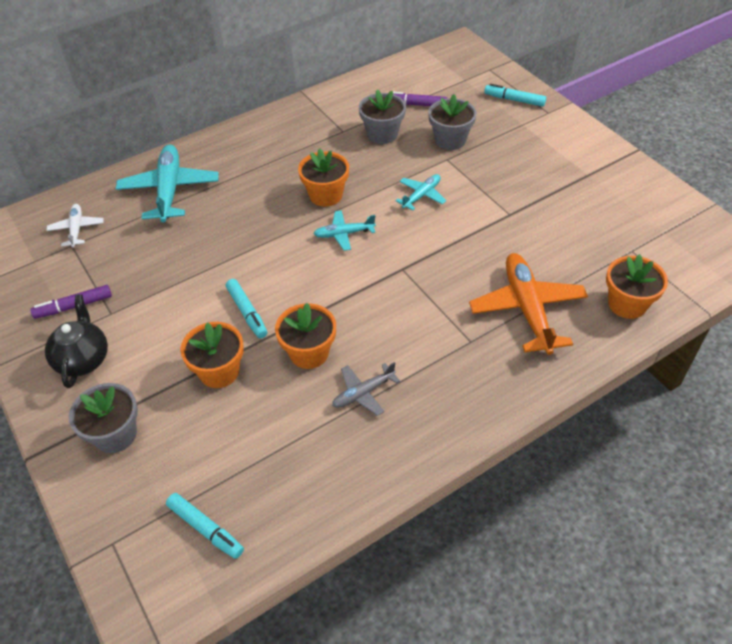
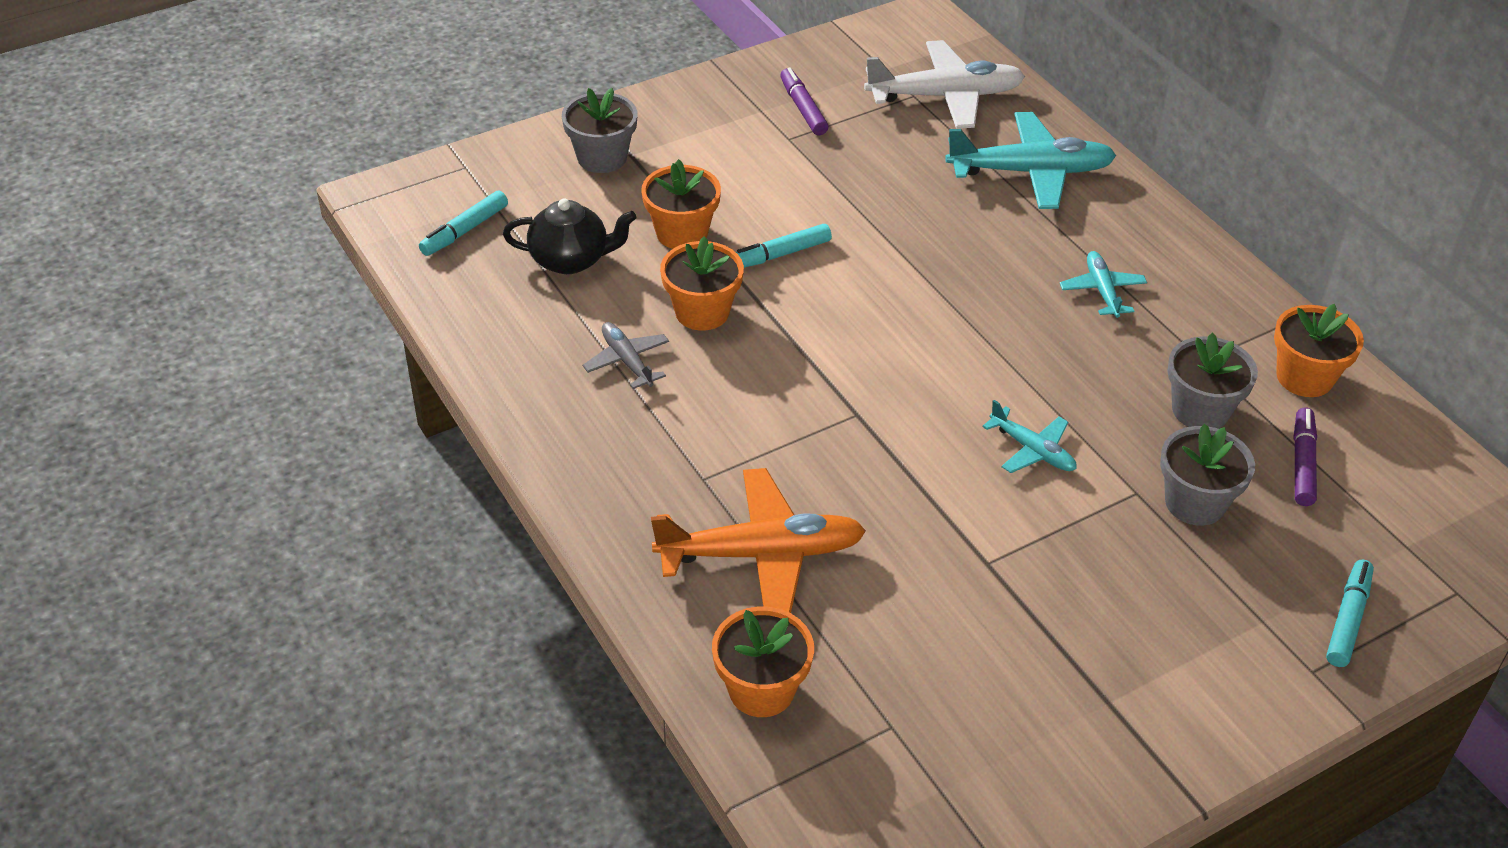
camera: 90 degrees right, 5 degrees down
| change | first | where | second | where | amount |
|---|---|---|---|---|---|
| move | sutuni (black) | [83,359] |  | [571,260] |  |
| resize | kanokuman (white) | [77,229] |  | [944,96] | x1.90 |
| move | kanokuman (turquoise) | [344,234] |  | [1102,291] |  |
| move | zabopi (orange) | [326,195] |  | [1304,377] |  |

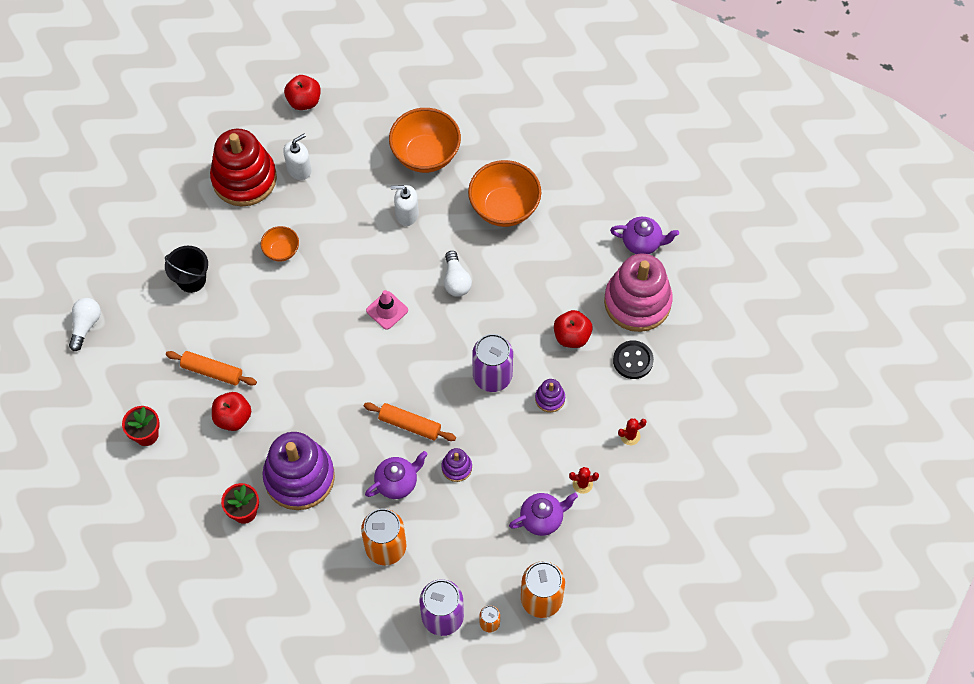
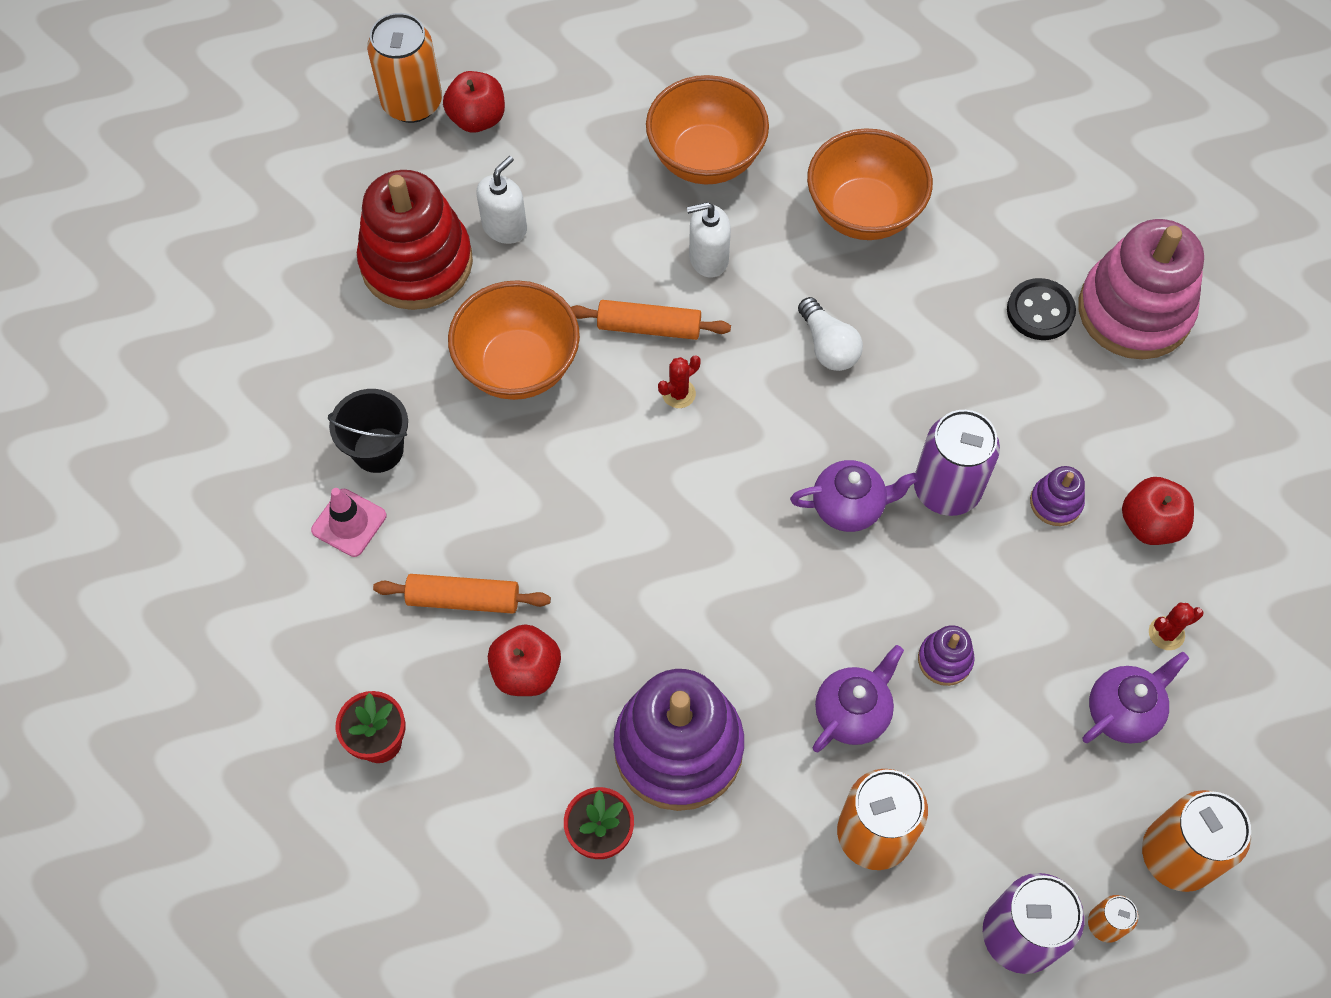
camera: 15 degrees left, 0 degrees up
| change | first | where | second | where | amount |
|---|---|---|---|---|---|
| move | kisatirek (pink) | [387,310] |  | [349,523] |  |
| insert |  |  | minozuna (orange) | [412,103] |  |
| resize | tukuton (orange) | [281,251] |  | [518,366] | x1.91 |
| move | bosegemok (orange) | [410,425] |  | [649,327] |  |
| move | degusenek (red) | [630,436] |  | [678,393] |  |
| move | sutuni (purple) | [642,243] |  | [849,507] |  |
| move | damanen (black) | [633,360] |  | [1040,311] |  |
| move | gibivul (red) | [572,336] |  | [1150,524] |  |
| delete | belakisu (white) | [86,325] |  |  |  |

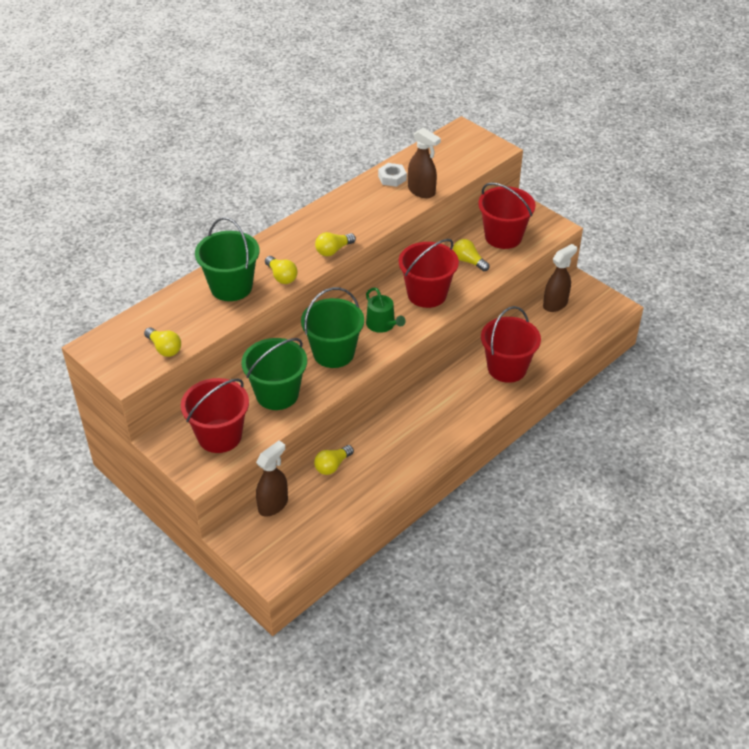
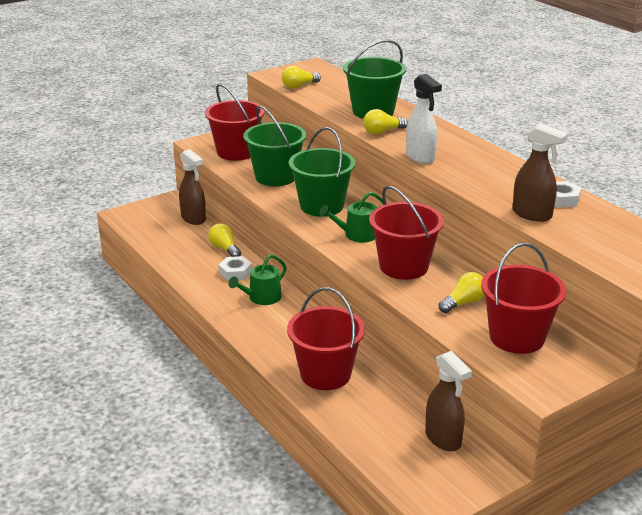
camera: 100 degrees right, 15 degrees down
| change | first | where | second | where | amount |
|---|---|---|---|---|---|
| insert |  |  | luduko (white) | [235,272] |  |
| insert |  |  | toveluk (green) | [261,298] |  |
| replace | belakisu (yellow) | [333,250] | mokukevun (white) | [420,157] |  |
| rotate | mokukevun (brown) | [421,191] |  | [532,214] | 105 degrees counterclockwise |

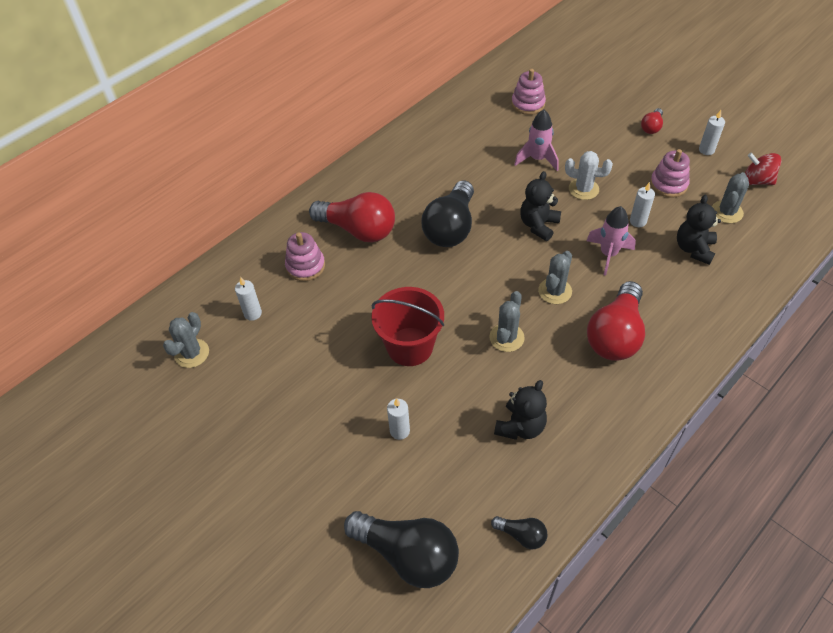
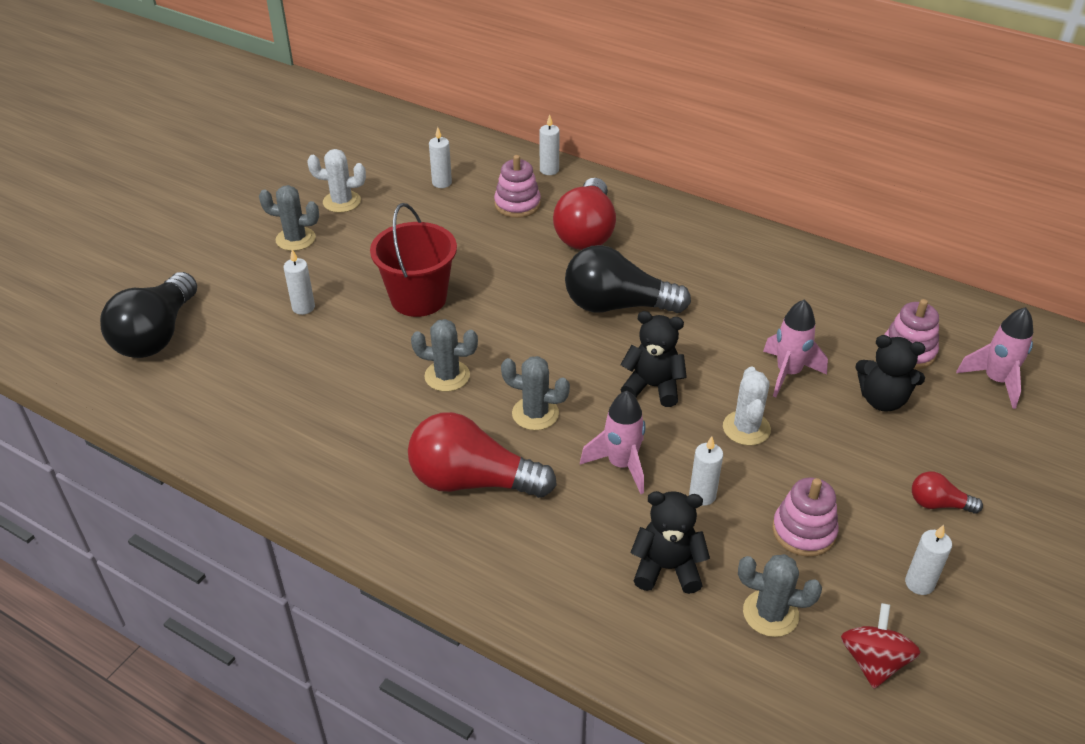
camera: 75 degrees right, 10 degrees down
| change | first | where | second | where | amount |
|---|---|---|---|---|---|
| move | degusenek (grey) | [192,353] |  | [295,239] |  |
| insert |  |  | degusenek (white) | [342,202] |  |
| insert |  |  | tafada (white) | [549,170] |  |
| move | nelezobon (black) | [520,426] |  | [882,400] |  |
| insert |  |  | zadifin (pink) | [995,381] |  |
| delete | belakisu (black) | [521,535] |  |  |  |

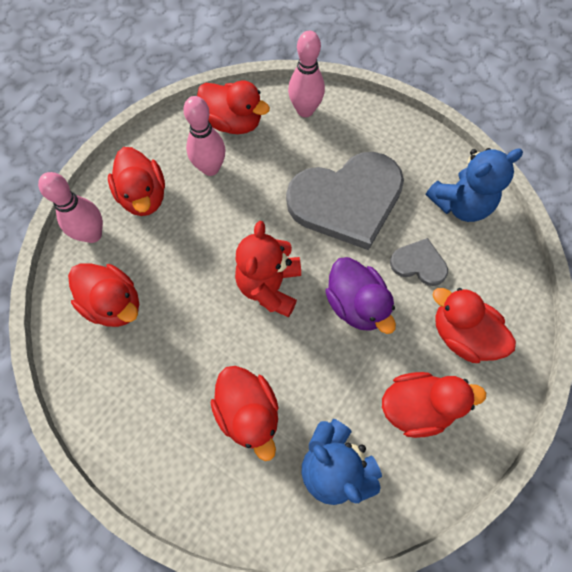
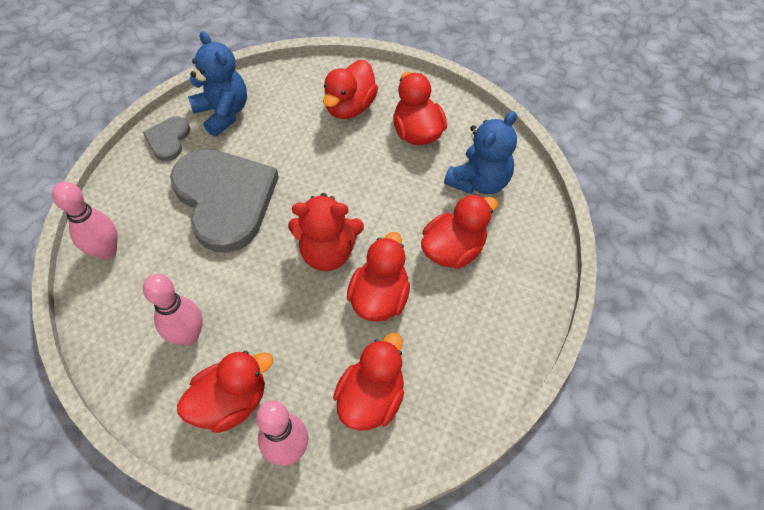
camera: 100 degrees left, 10 degrees down
| change | first | where | second | where | amount |
|---|---|---|---|---|---|
| move | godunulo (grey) | [419,263] |  | [168,139] |  |
| move | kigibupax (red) | [233,122] |  | [380,297] |  |
| delete | kigibupax (purple) | [356,304] |  |  |  |

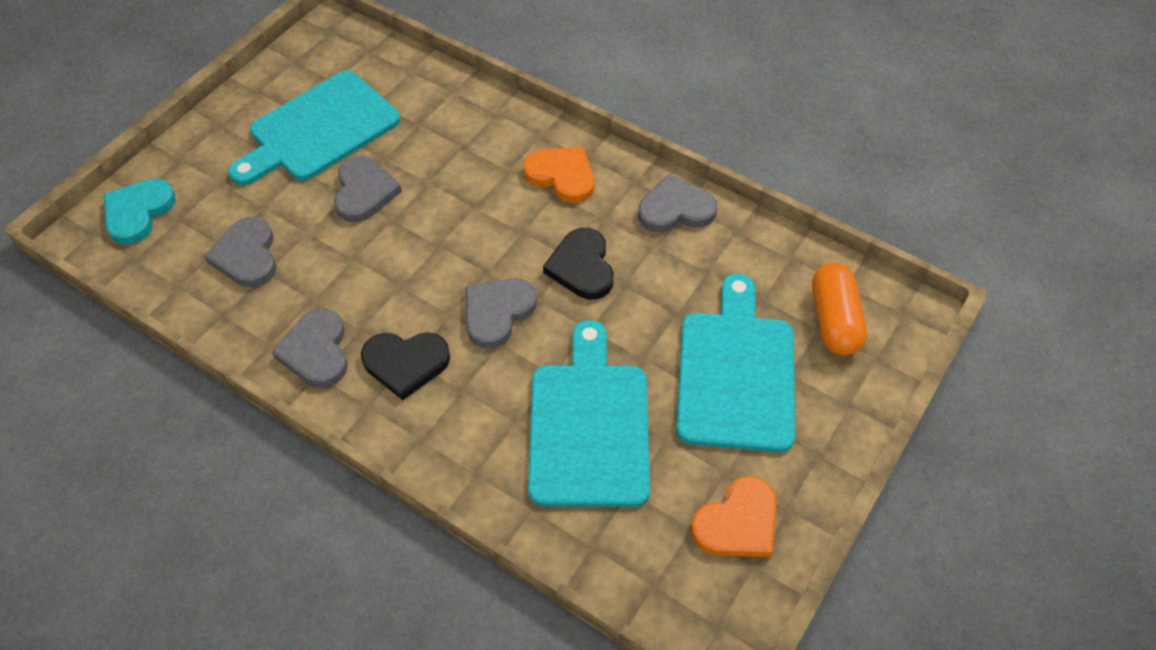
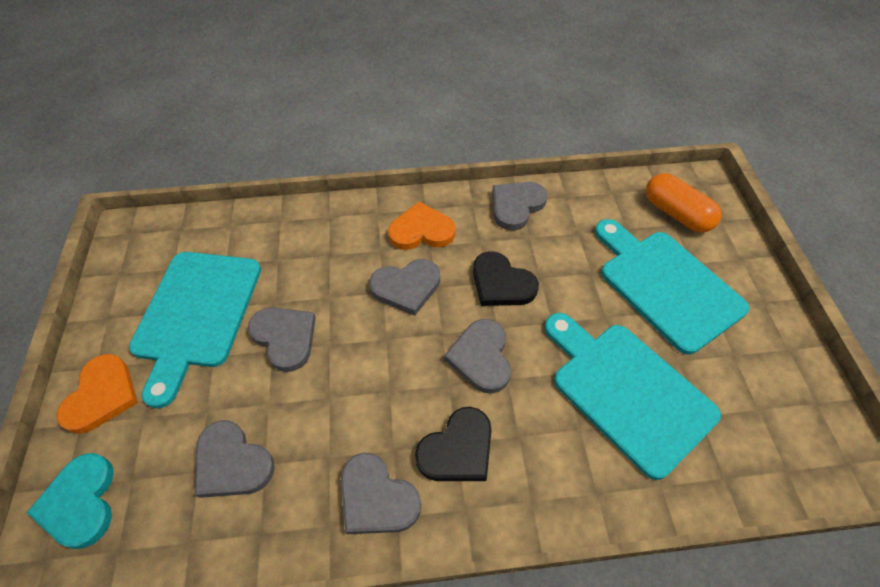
camera: 40 degrees left, 0 degrees up
| change | first | where | second | where | amount |
|---|---|---|---|---|---|
| move | godunulo (orange) | [737,522] |  | [102,395] |  |
| insert |  |  | godunulo (grey) | [406,287] |  |

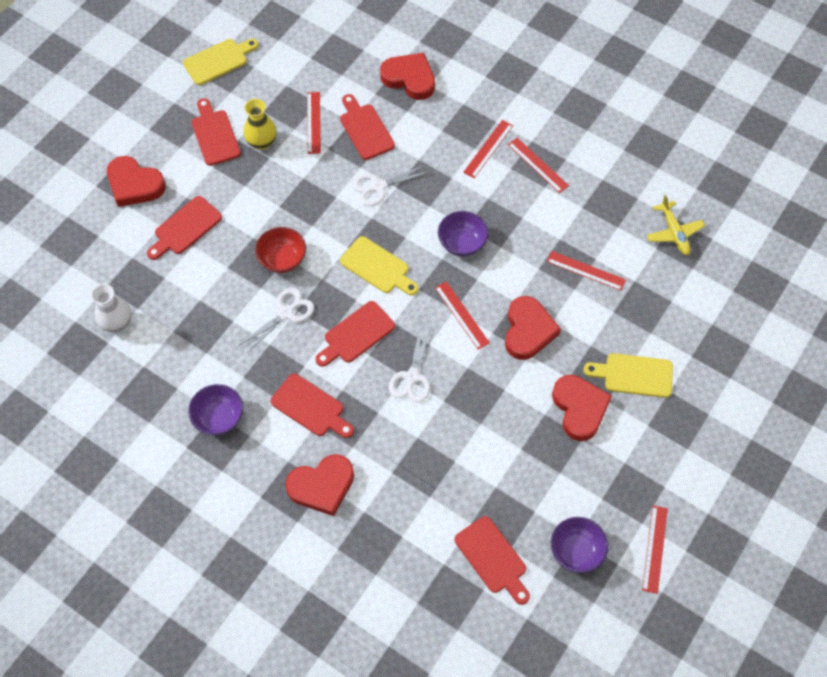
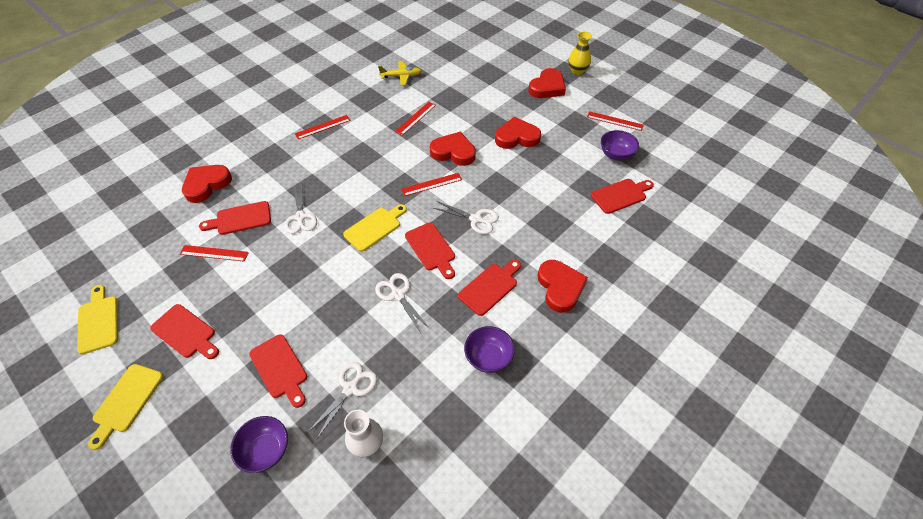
camera: 80 degrees left, 10 degrees down
| change | first | where | second | where | amount |
|---|---|---|---|---|---|
| move | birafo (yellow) | [634,375] |  | [126,401] |  |
| rotate | birafo (red) | [215,135] |  | [185,333] | 135 degrees counterclockwise |
| move | tukuton (purple) | [462,243] |  | [266,450] |  |
| insert |  |  | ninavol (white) | [350,388] |  |
| move | godunulo (red) | [134,184] |  | [547,87] |  |
| move | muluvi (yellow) | [262,142] |  | [577,71] |  |
| delete | tukuton (red) | [282,259] |  |  |  |
| delete | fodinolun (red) | [488,149] |  |  |  |

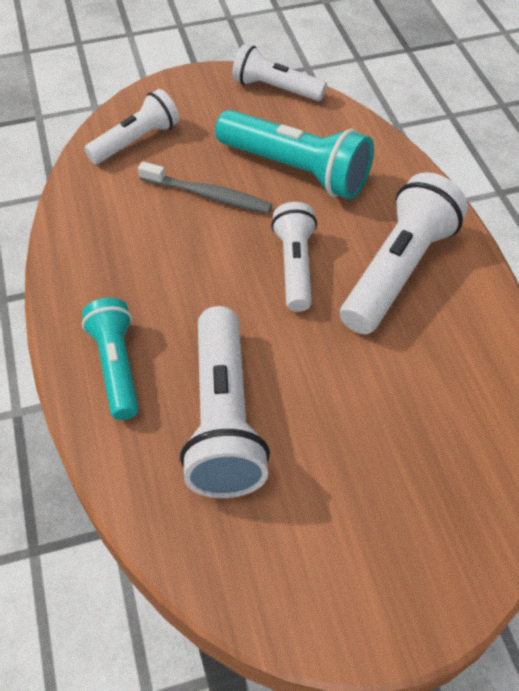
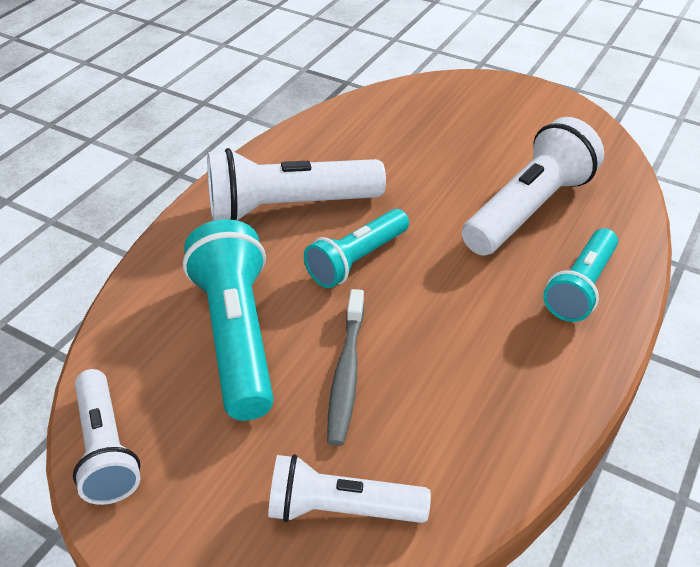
camera: 135 degrees left, 10 degrees down
| change | first | where | second | where | amount |
|---|---|---|---|---|---|
| recolor | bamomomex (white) | [295,266] | bamomomex (turquoise) | [357,260] |  |
| rotate | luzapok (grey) | [208,195] |  | [346,374] | 150 degrees counterclockwise |

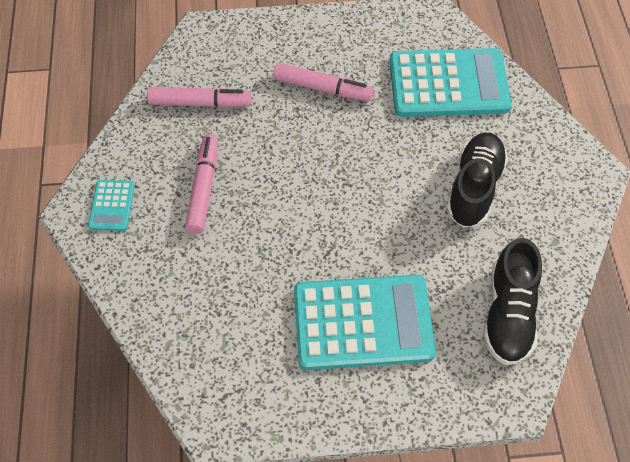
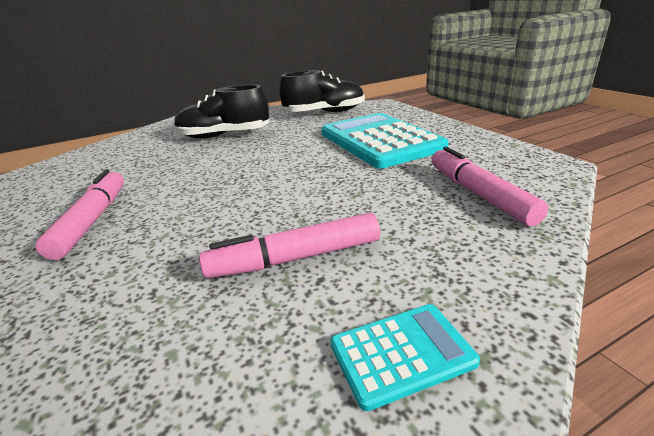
camera: 110 degrees left, 30 degrees down
| change | first | where | second | where | amount |
|---|---|---|---|---|---|
| move | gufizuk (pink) | [200,103] |  | [479,194] |  |
| delete | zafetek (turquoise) | [448,84] |  |  |  |

